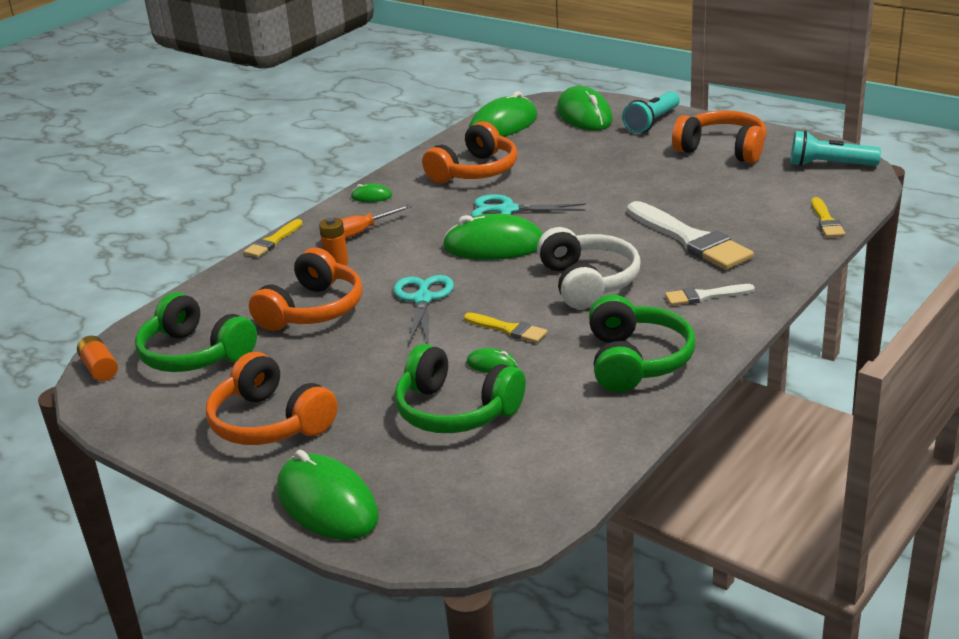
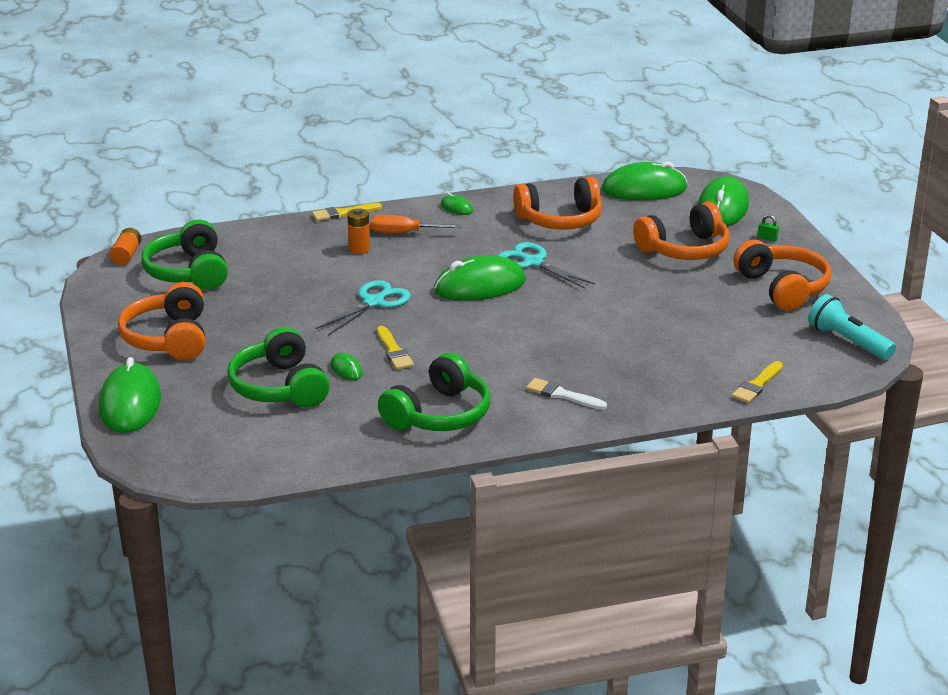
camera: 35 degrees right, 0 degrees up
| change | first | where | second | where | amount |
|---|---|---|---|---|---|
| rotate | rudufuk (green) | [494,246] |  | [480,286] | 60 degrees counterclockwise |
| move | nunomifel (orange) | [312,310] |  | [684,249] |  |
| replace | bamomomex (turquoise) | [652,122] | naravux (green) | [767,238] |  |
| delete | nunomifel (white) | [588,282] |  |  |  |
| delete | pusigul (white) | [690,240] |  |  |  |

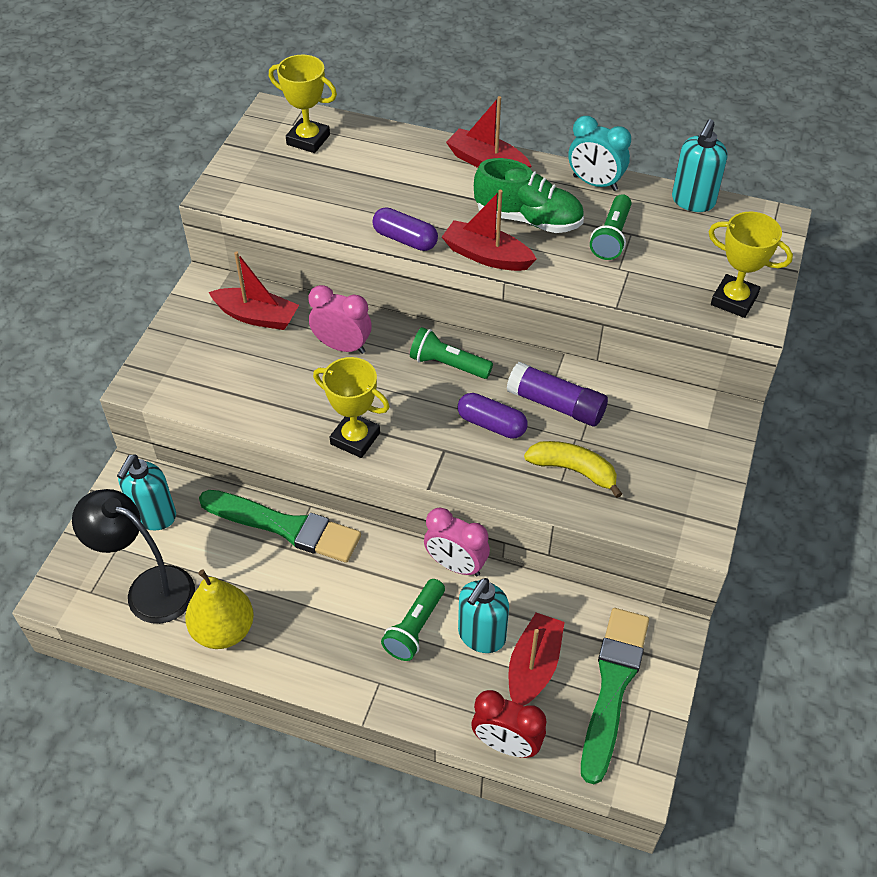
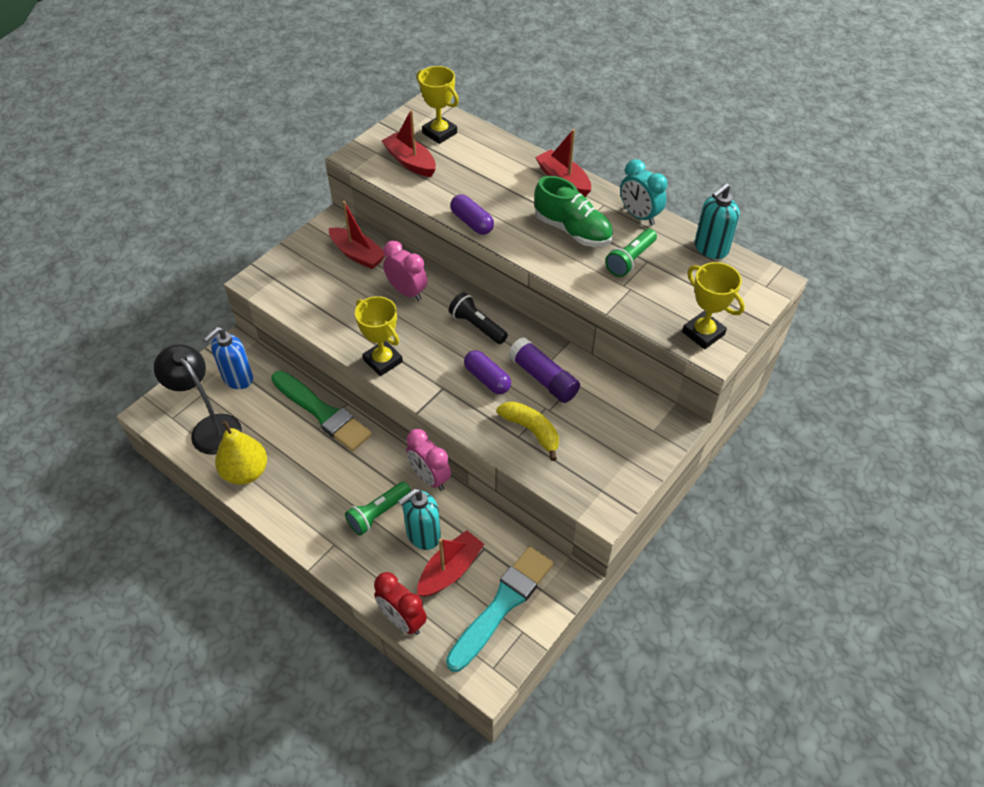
camera: 20 degrees right, 0 degrees up
| change | first | where | second | where | amount |
|---|---|---|---|---|---|
| recolor | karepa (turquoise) | [154,516] | karepa (blue) | [237,378] |  |
| move | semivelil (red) | [486,256] |  | [410,162] |  |
| recolor | pusigul (green) | [612,686] | pusigul (turquoise) | [502,604] |  |
| recolor | bamomomex (green) | [447,364] | bamomomex (black) | [477,326] |  |

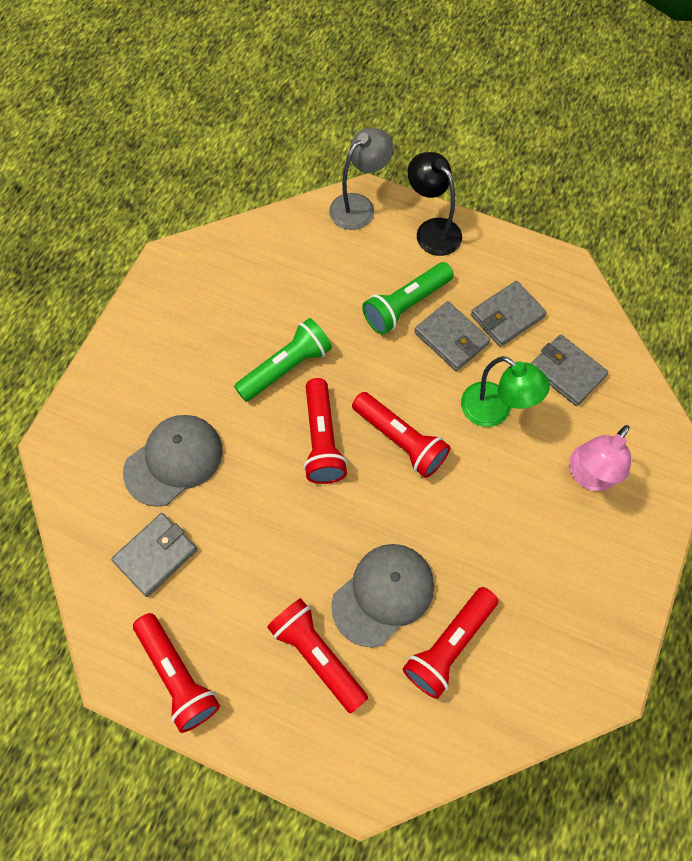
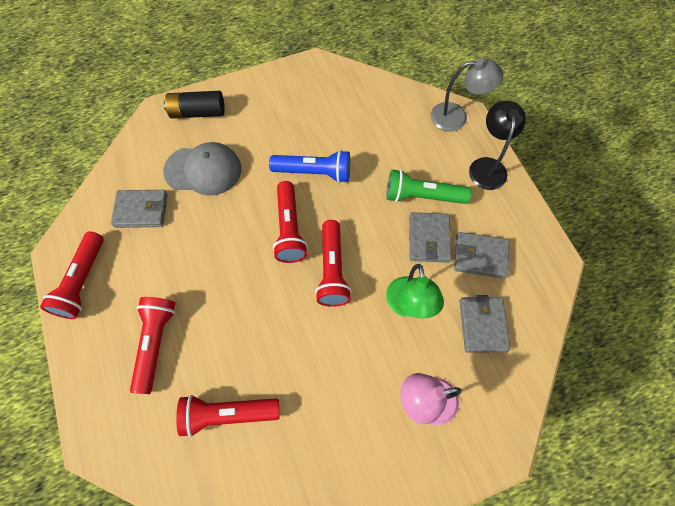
camera: 45 degrees right, 0 degrees up
| change | first | where | second | where | amount |
|---|---|---|---|---|---|
| insert |  |  | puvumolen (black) | [197,112] |  |
| recolor | bamomomex (green) | [286,367] | bamomomex (blue) | [314,172] |  |
| rotate | bamomomex (red) | [322,440] |  | [289,229] | 45 degrees counterclockwise |
| delete | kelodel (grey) | [383,594] |  |  |  |

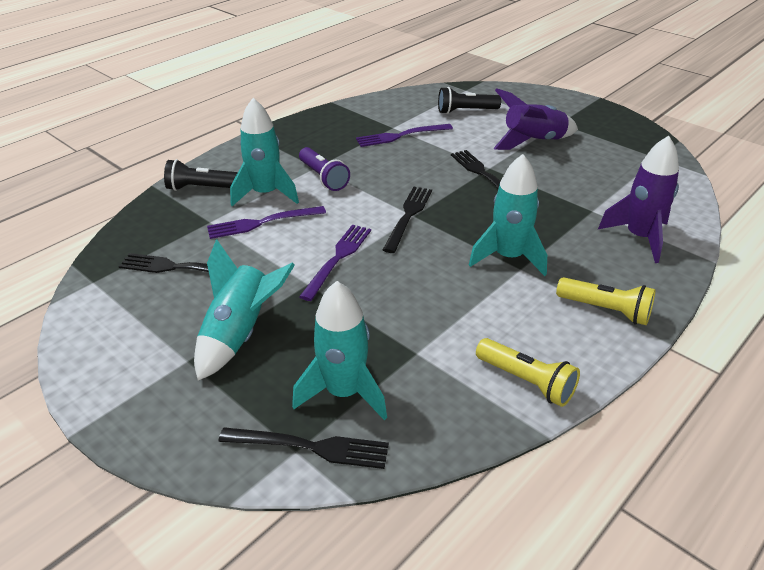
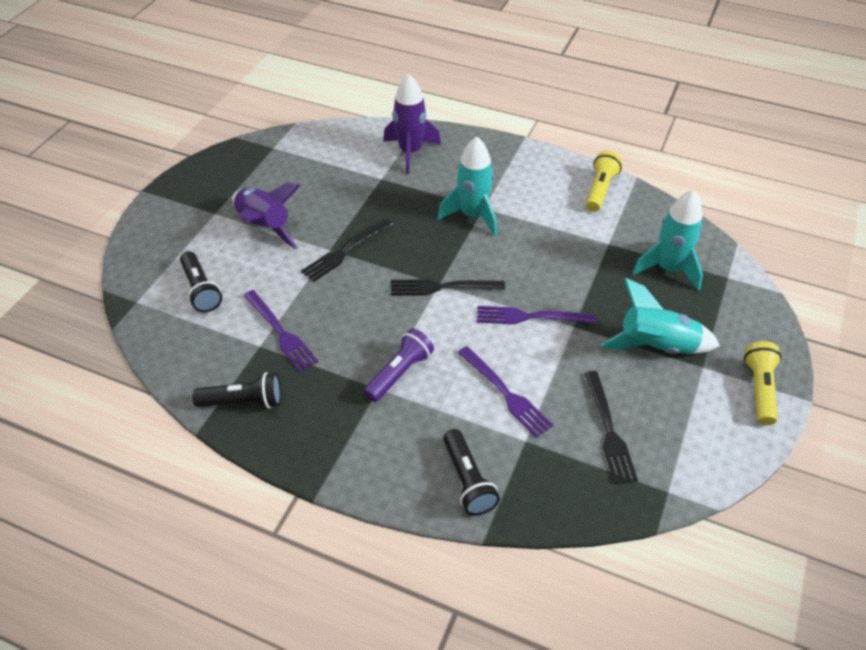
camera: 110 degrees left, 10 degrees up
| change | first | where | second | where | amount |
|---|---|---|---|---|---|
| insert |  |  | bamomomex (black) | [243,401] |  |
| move | bamomomex (yellow) | [606,310] |  | [759,389] |  |
| delete | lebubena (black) | [311,447] |  |  |  |
| delete | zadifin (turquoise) | [266,194] |  |  |  |

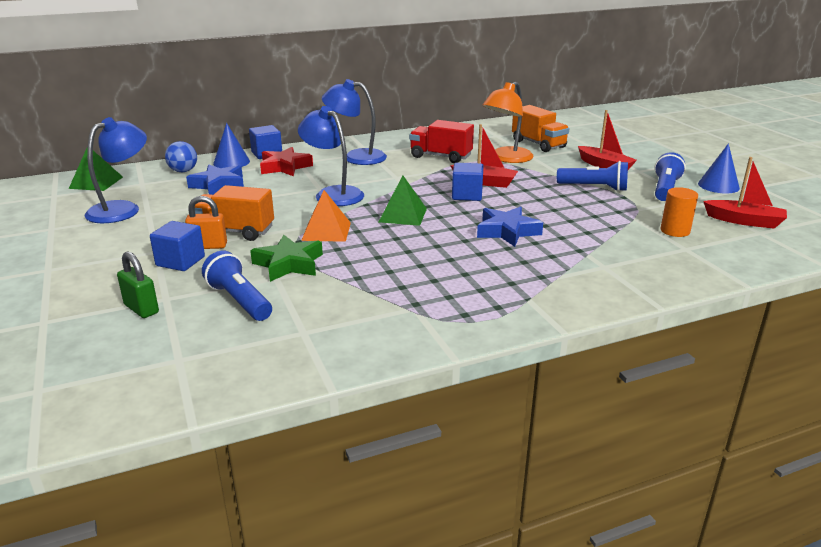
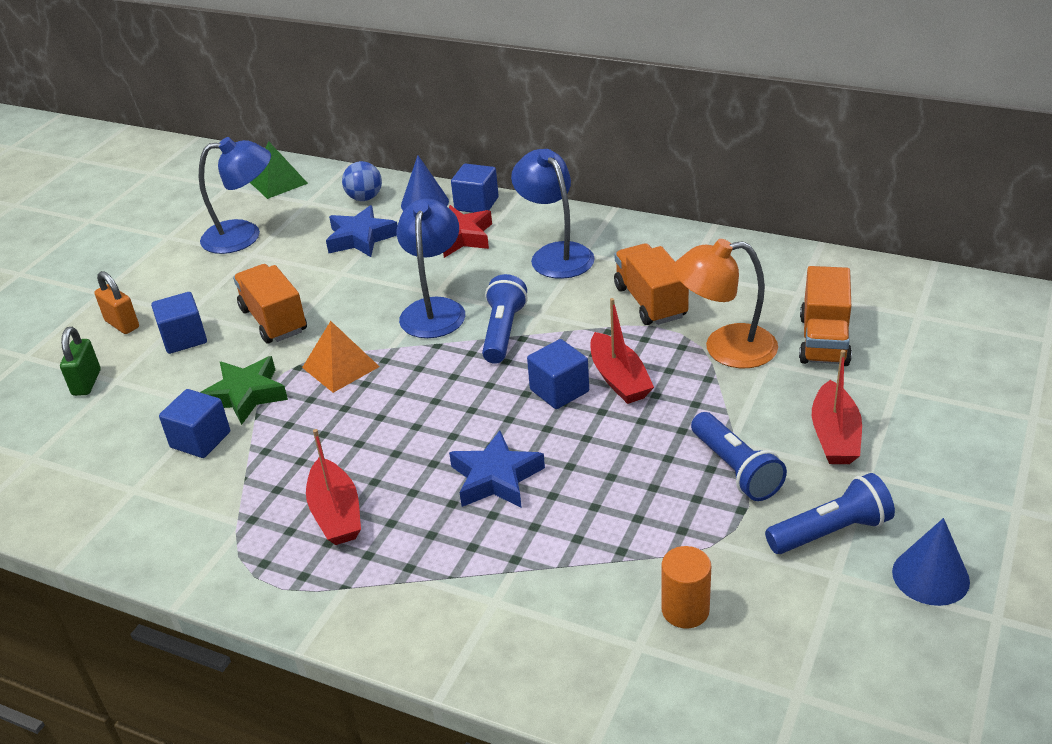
camera: 50 degrees right, 10 degrees up
| change | first | where | second | where | amount |
|---|---|---|---|---|---|
| move | naravux (orange) | [208,246] |  | [122,324] |  |
| insert |  |  | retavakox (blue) | [200,440] |  |
| move | semivelil (red) | [744,221] |  | [336,513] |  |
| move | bamomomex (blue) | [239,300] |  | [503,332] |  |
| recolor | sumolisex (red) | [440,156] | sumolisex (orange) | [650,302] |  |
| delete | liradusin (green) | [403,215] |  |  |  |

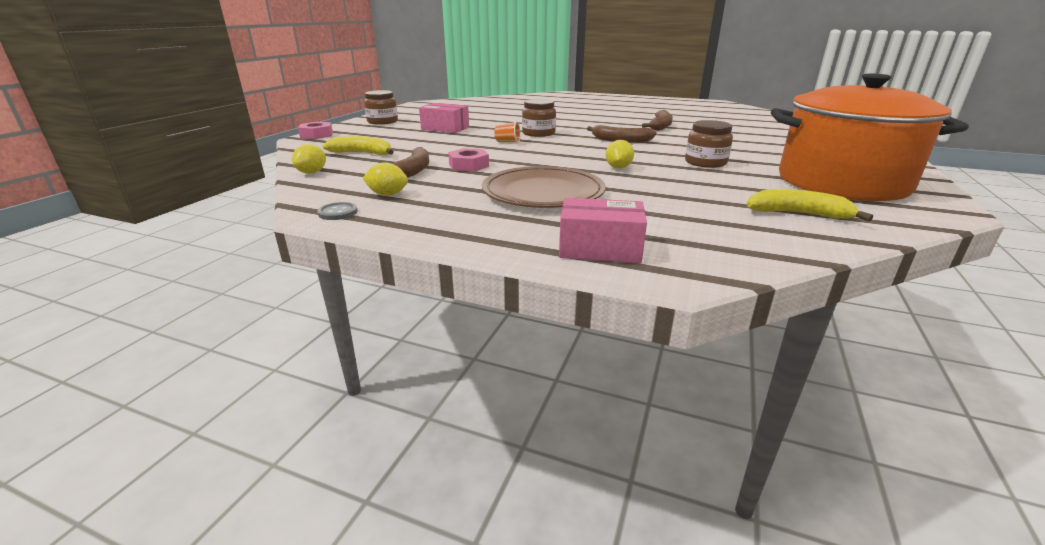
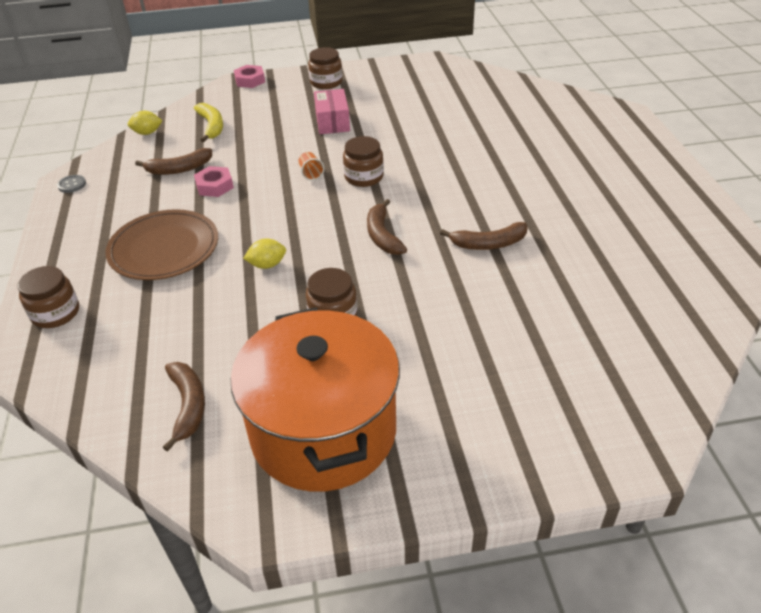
camera: 60 degrees right, 15 degrees up
| change | first | where | second | where | amount |
|---|---|---|---|---|---|
| replace | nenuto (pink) | [599,248] | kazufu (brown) | [56,313] |  |
| recolor | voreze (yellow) | [798,214] | voreze (brown) | [188,406] |  |
| delete | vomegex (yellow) | [387,194] |  |  |  |

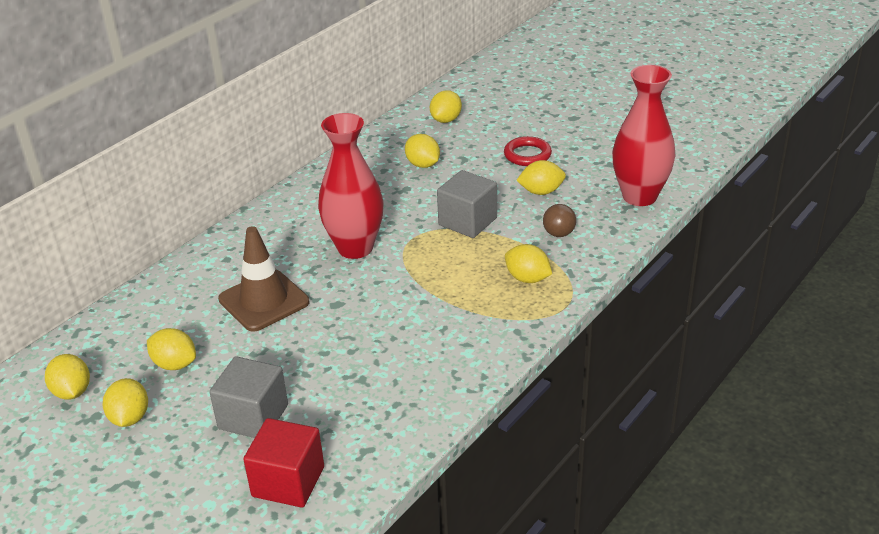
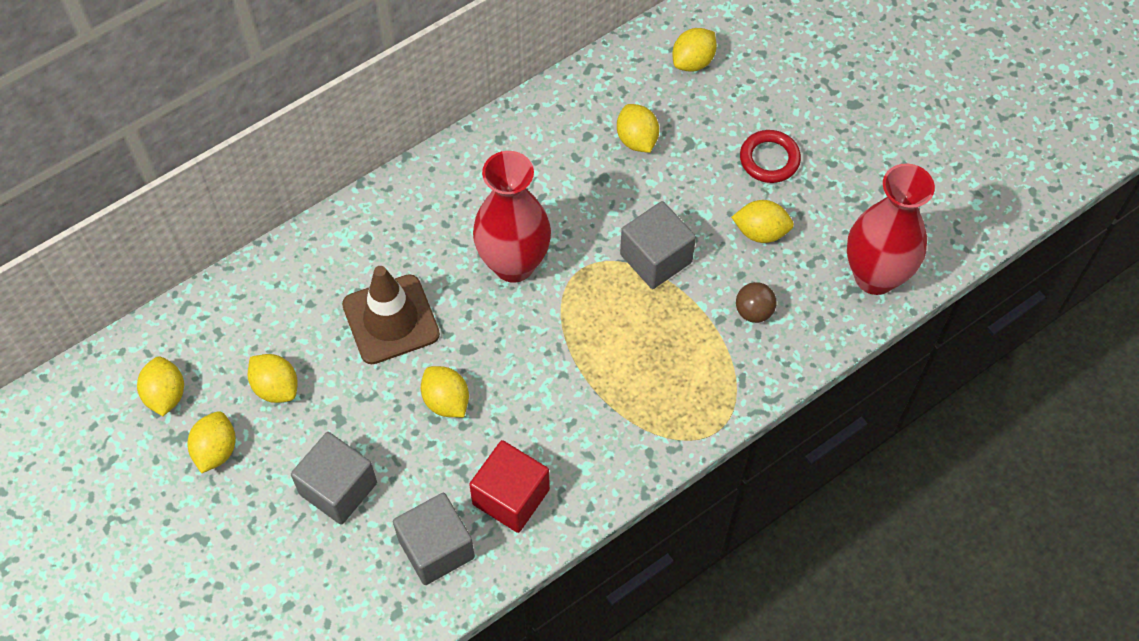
camera: 15 degrees right, 25 degrees up
| change | first | where | second | where | amount |
|---|---|---|---|---|---|
| insert |  |  | retavakox (grey) | [436,548] |  |
| move | vomegex (yellow) | [527,278] |  | [446,401] |  |
| move | retavakox (red) | [288,481] |  | [511,497] |  |

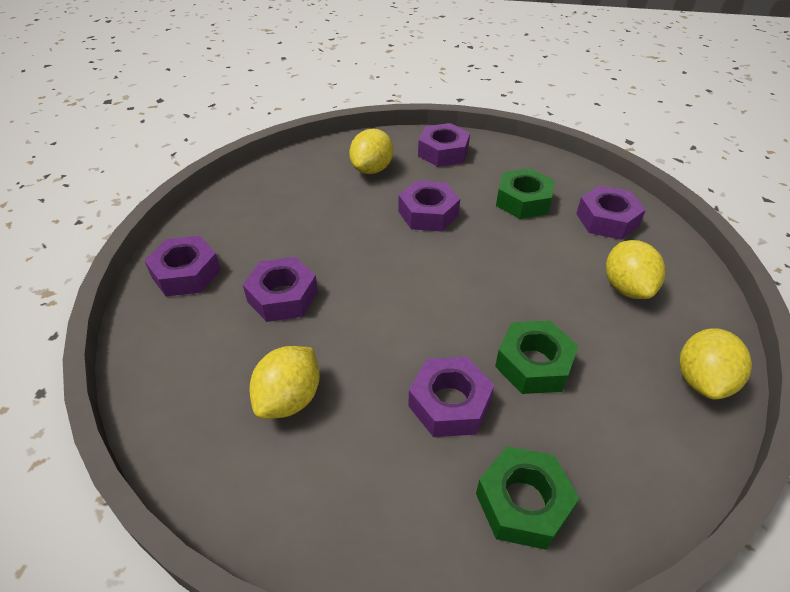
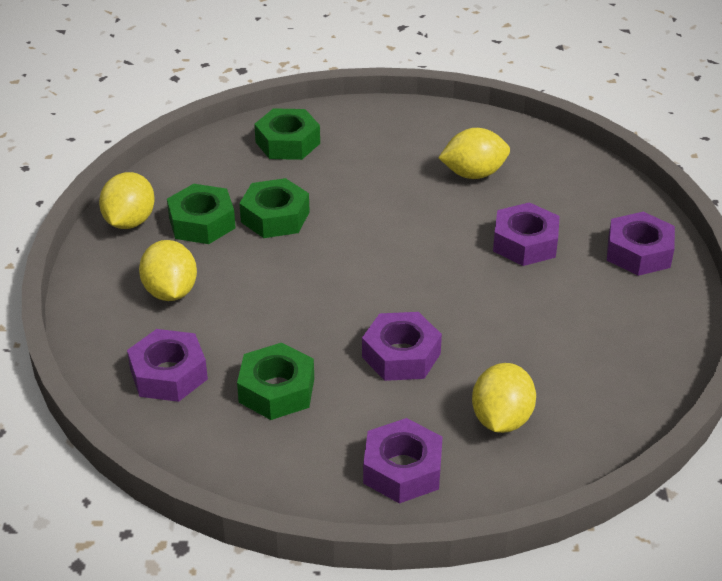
camera: 170 degrees right, 5 degrees down
| change | first | where | second | where | amount |
|---|---|---|---|---|---|
| insert |  |  | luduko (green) | [202,223] |  |
| rotate | vomegex (yellow) | [289,399] |  | [473,174] | 60 degrees clockwise |
| delete | luduko (purple) | [449,403] |  |  |  |

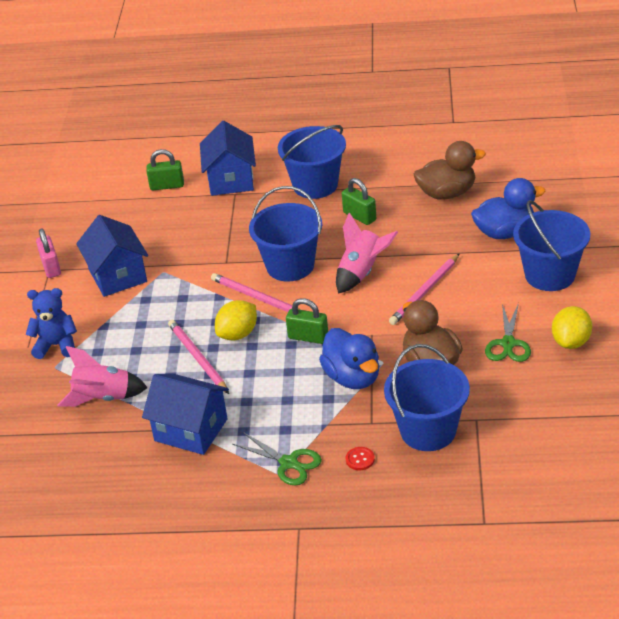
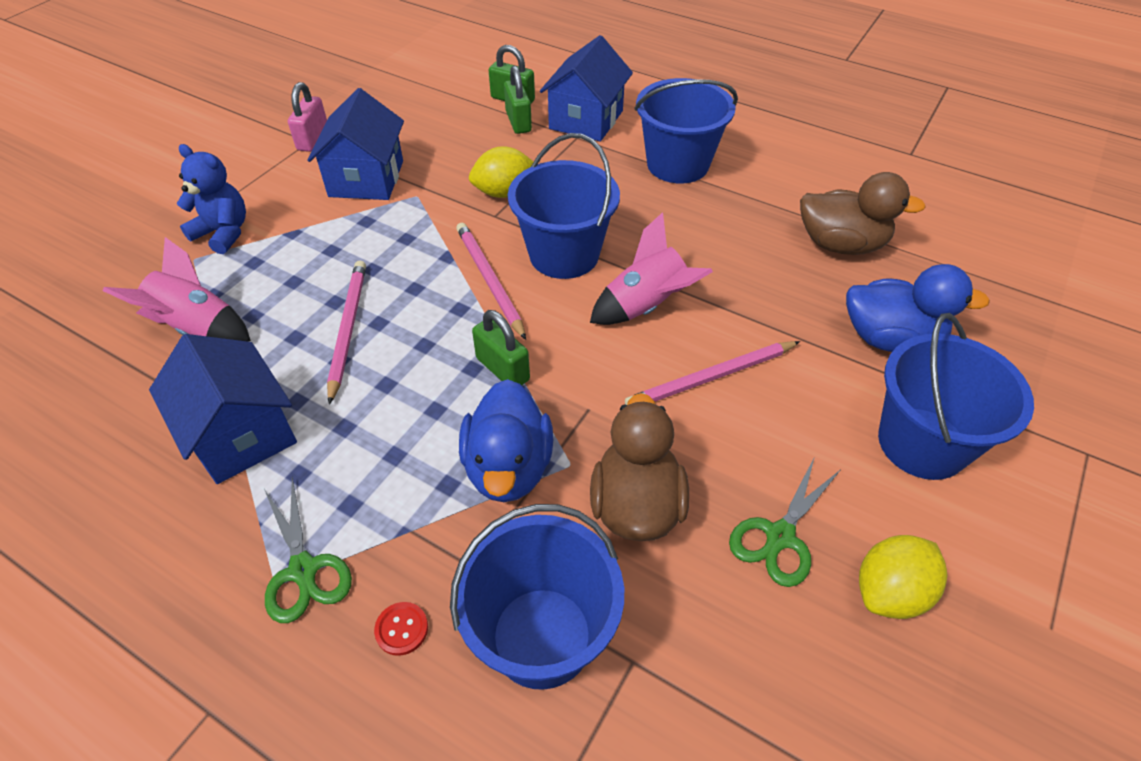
camera: 25 degrees right, 10 degrees up
| change | first | where | second | where | amount |
|---|---|---|---|---|---|
| move | vomegex (yellow) | [238,334] |  | [504,192] |  |
| move | naravux (green) | [359,216] |  | [518,122] |  |

